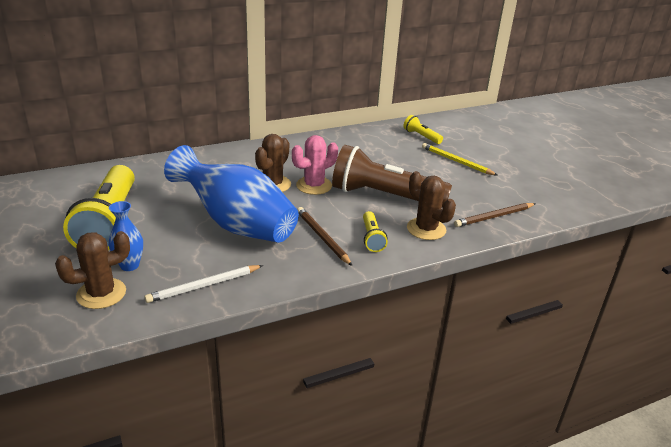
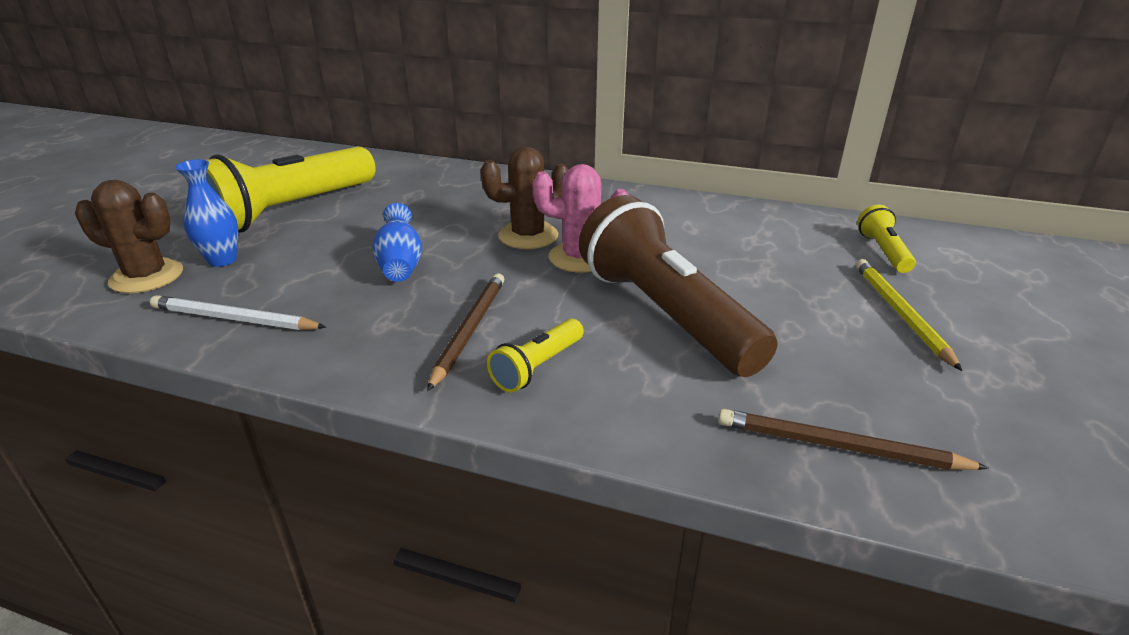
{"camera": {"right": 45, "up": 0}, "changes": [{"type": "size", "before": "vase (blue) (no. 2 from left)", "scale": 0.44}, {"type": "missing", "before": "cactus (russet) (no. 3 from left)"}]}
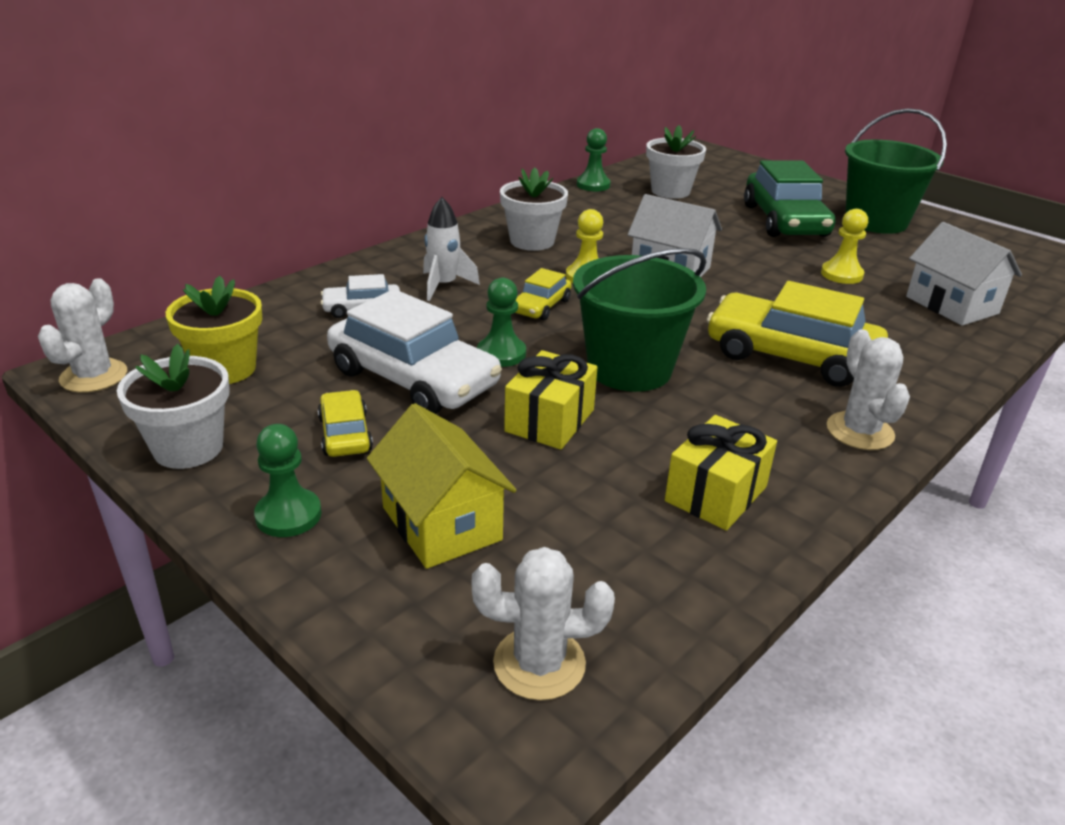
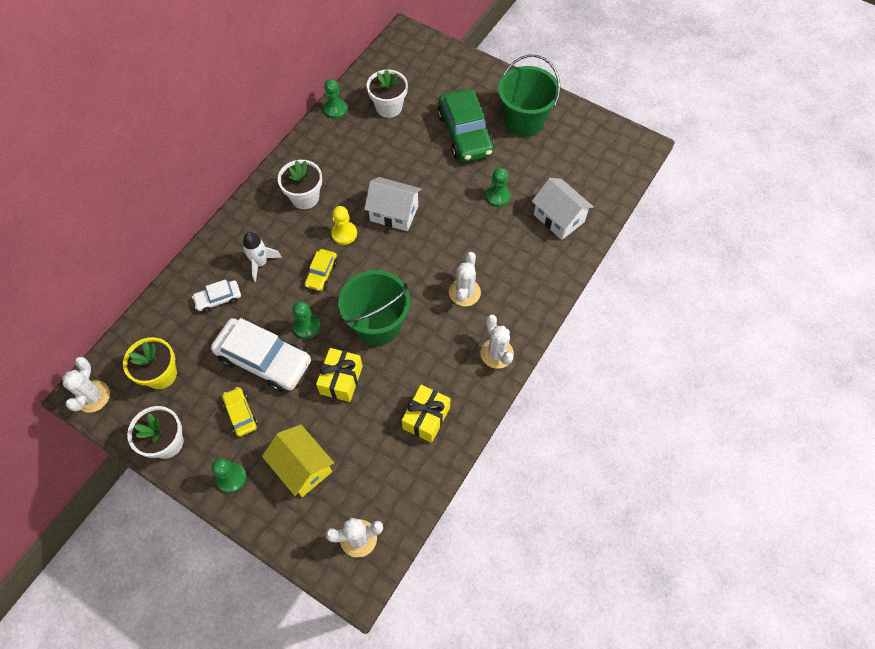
{"camera": {"right": -10, "up": 30}, "changes": [{"type": "exchanged", "before": "automobile (golden) (no. 3 from left)", "after": "cactus (snow-white) (no. 3 from left)"}, {"type": "colour", "before": "pawn (golden) (no. 2 from left)", "after": "pawn (green) (no. 4 from left)"}]}
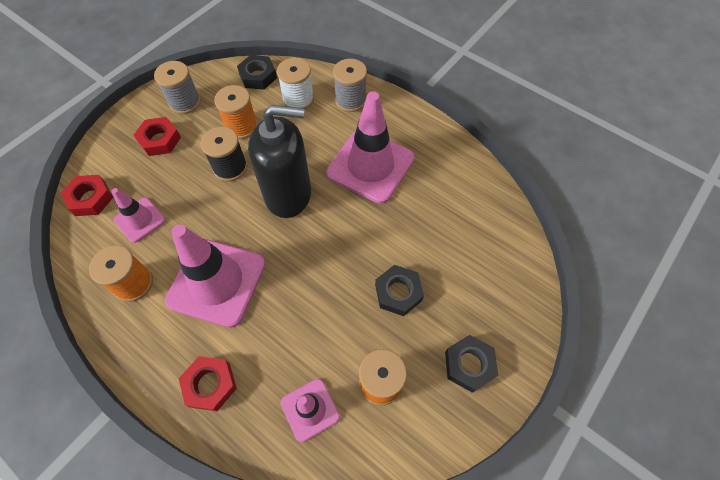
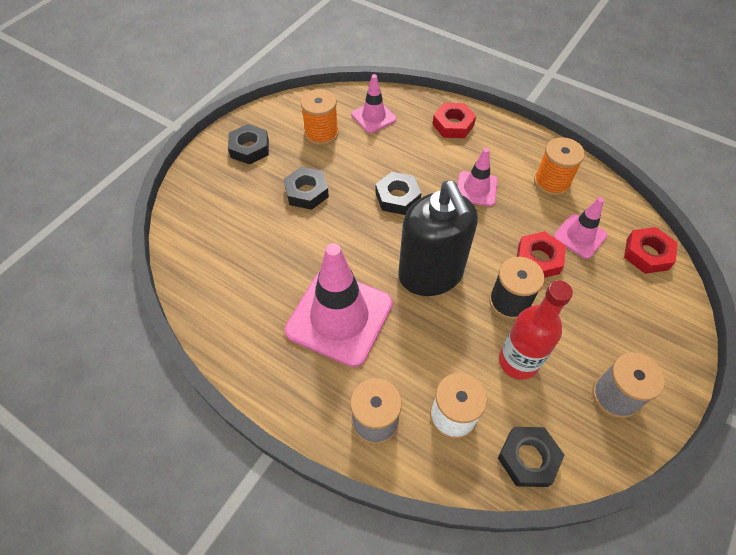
{"camera": {"right": 175, "up": -5}, "changes": [{"type": "appeared", "after": "hexagon nut (black) (no. 3 from left)"}, {"type": "spun", "before": "soap pump (black)", "turn": -105}, {"type": "size", "before": "traffic cone (pink) (no. 2 from left in the first image)", "scale": 0.53}, {"type": "exchanged", "before": "bobbin (orange-coloured) (no. 2 from left)", "after": "bottle (red)"}, {"type": "relocated", "before": "hexagon nut (red) (no. 2 from left)"}]}
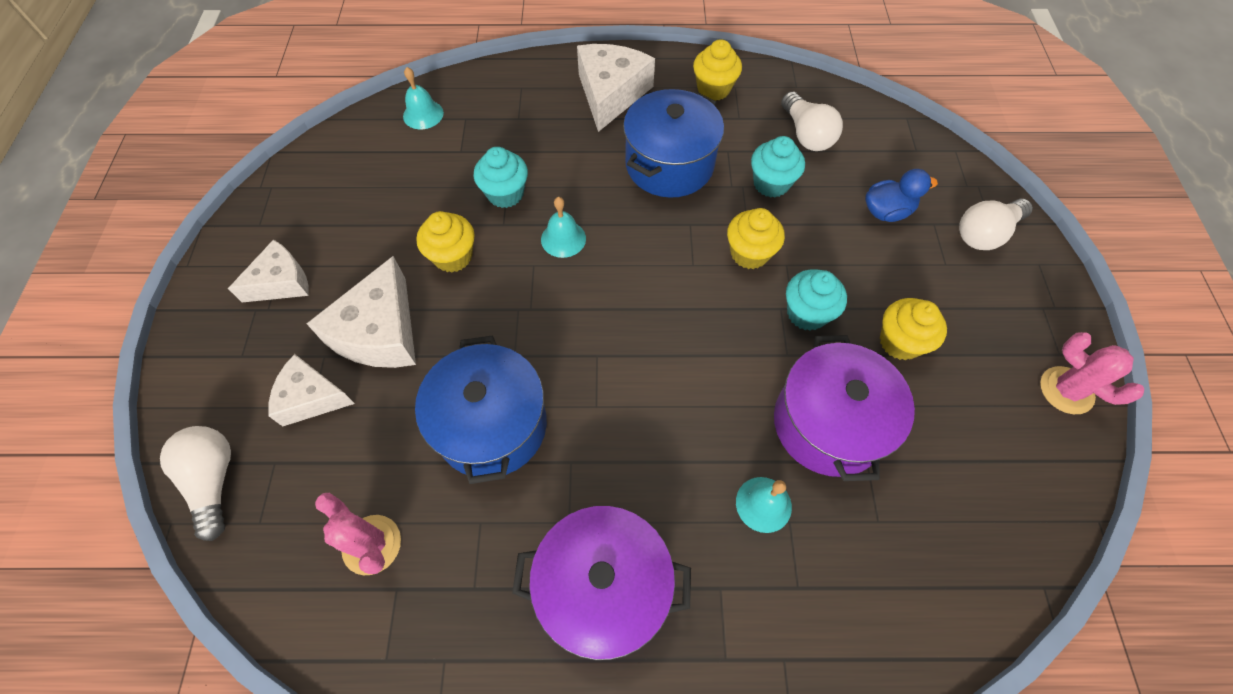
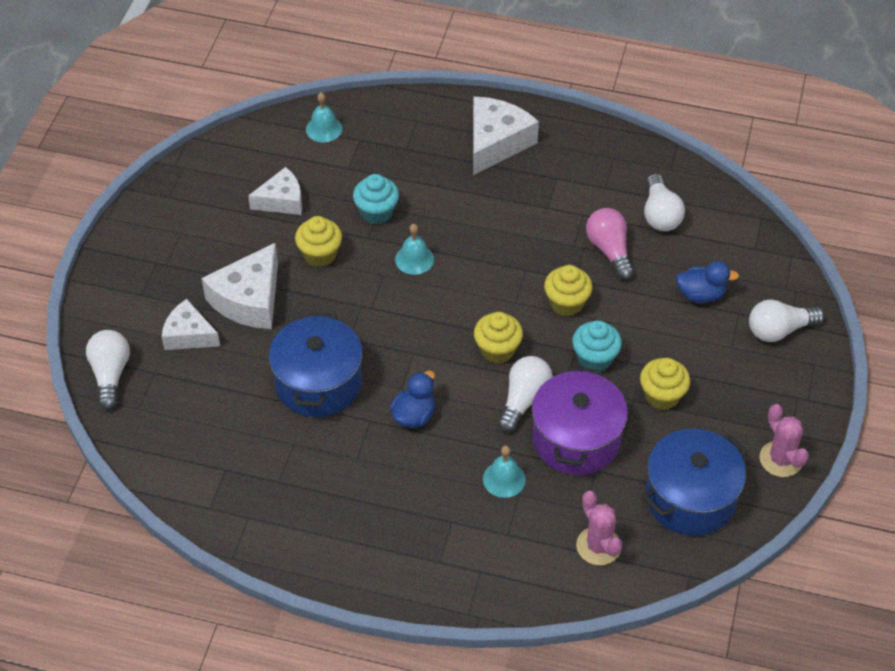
{"camera": {"right": 15, "up": -10}, "changes": [{"type": "relocated", "before": "cheese (snow-white) (no. 1 from left in the first image)", "after": "cheese (snow-white) (no. 3 from left)"}, {"type": "appeared", "after": "duck (blue) (no. 1 from left)"}, {"type": "relocated", "before": "fairy cake (golden) (no. 2 from left)"}, {"type": "appeared", "after": "bulb (snow-white) (no. 2 from left)"}, {"type": "relocated", "before": "cactus (pink) (no. 1 from left)"}, {"type": "exchanged", "before": "fairy cake (aqua) (no. 2 from left)", "after": "bulb (pink)"}, {"type": "relocated", "before": "pot (blue) (no. 2 from left)"}, {"type": "missing", "before": "pot (royal purple) (no. 1 from left)"}]}
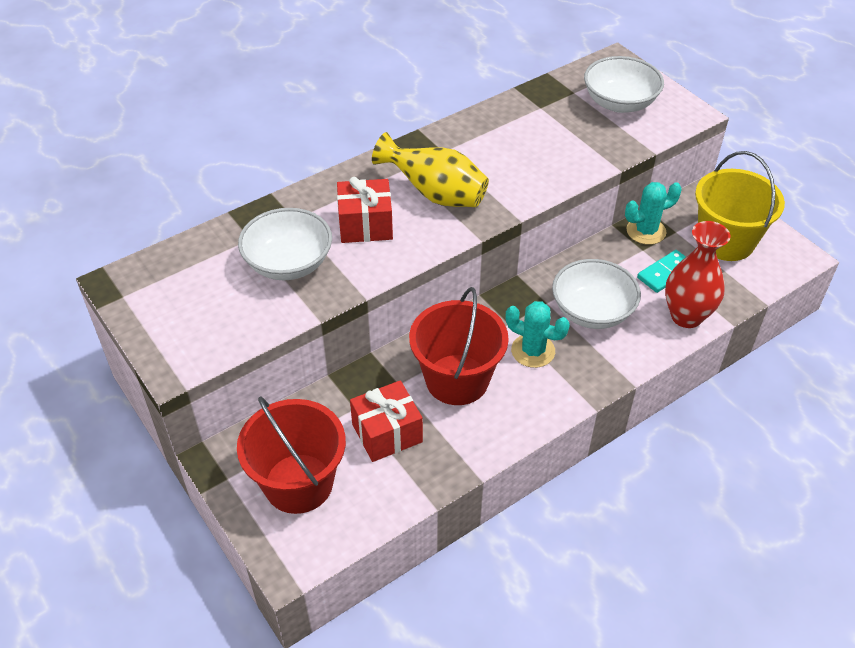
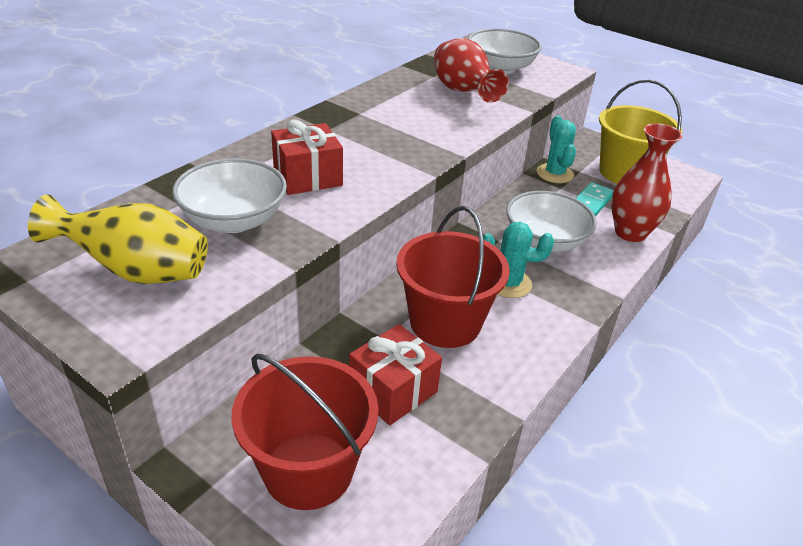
{"camera": {"right": -20, "up": -10}, "changes": [{"type": "relocated", "before": "vase (golden)"}, {"type": "appeared", "after": "vase (red) (no. 1 from left)"}, {"type": "spun", "before": "cactus (aqua) (no. 2 from left)", "turn": -60}]}
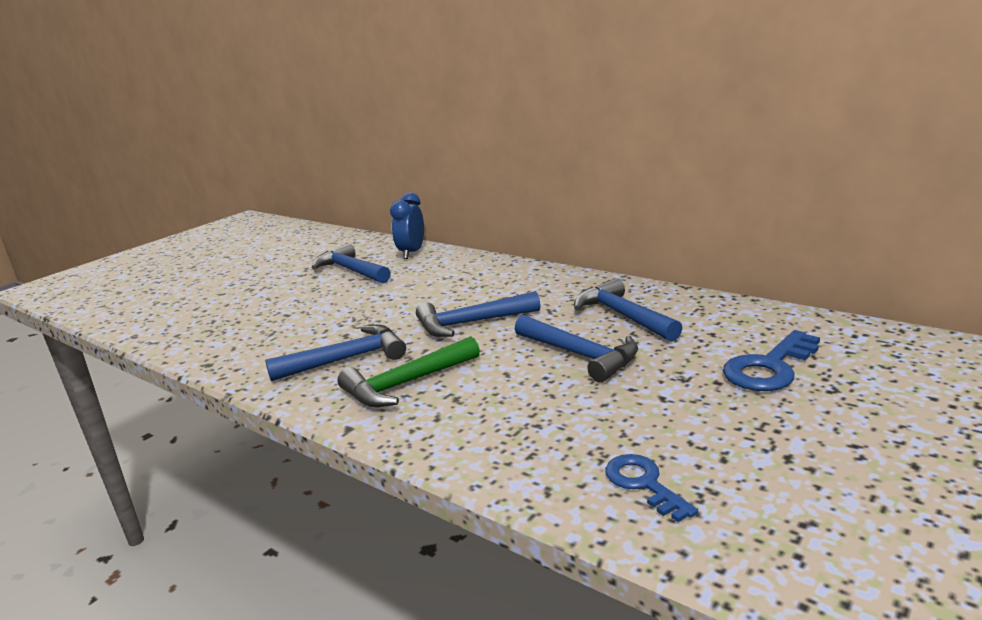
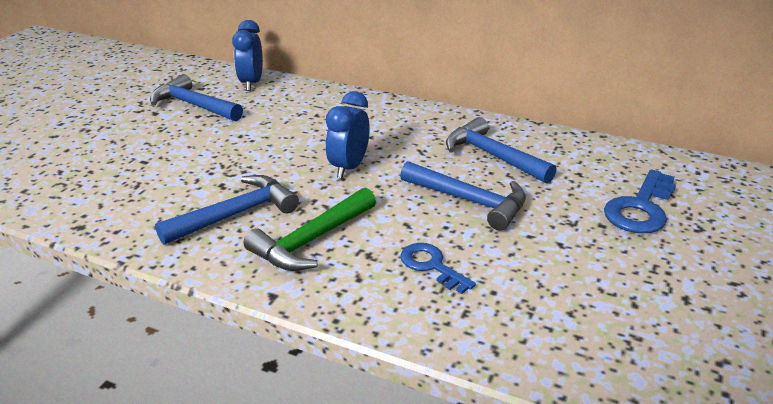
{"camera": {"right": -15, "up": 10}, "changes": [{"type": "exchanged", "before": "hammer (blue) (no. 3 from left)", "after": "bedside clock (blue) (no. 2 from left)"}, {"type": "relocated", "before": "latchkey (blue) (no. 1 from left)"}]}
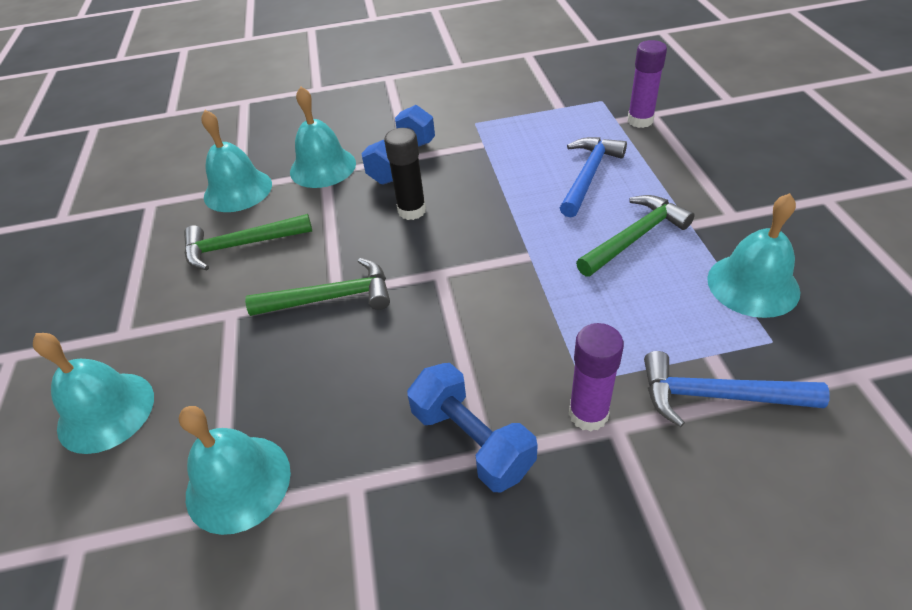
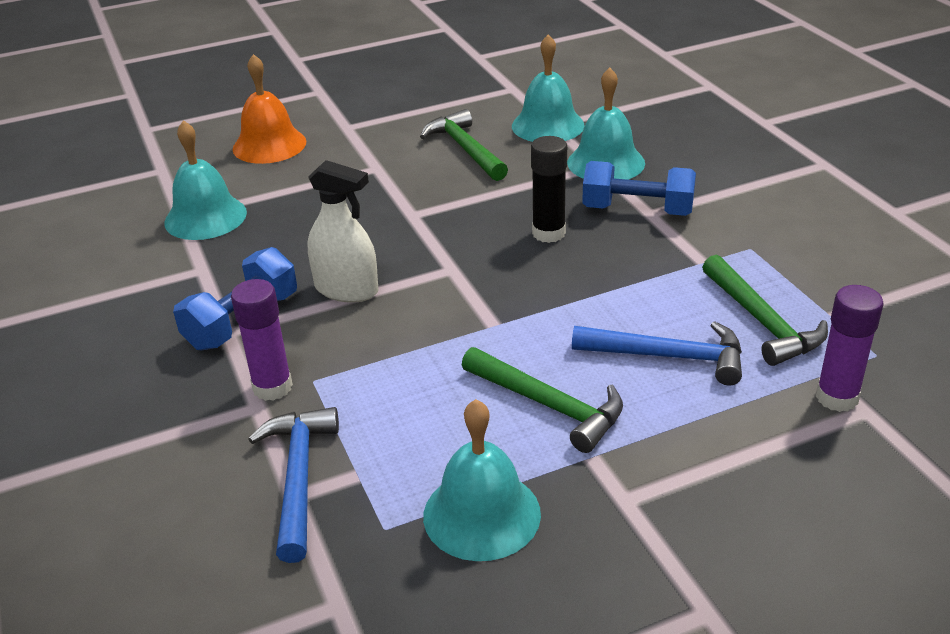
{"camera": {"right": 75, "up": -10}, "changes": [{"type": "colour", "before": "school bell (aqua) (no. 1 from left)", "after": "school bell (orange-coloured)"}, {"type": "appeared", "after": "spray bottle (snow-white)"}, {"type": "relocated", "before": "hammer (green) (no. 2 from left in the first image)", "after": "hammer (green) (no. 3 from left)"}]}
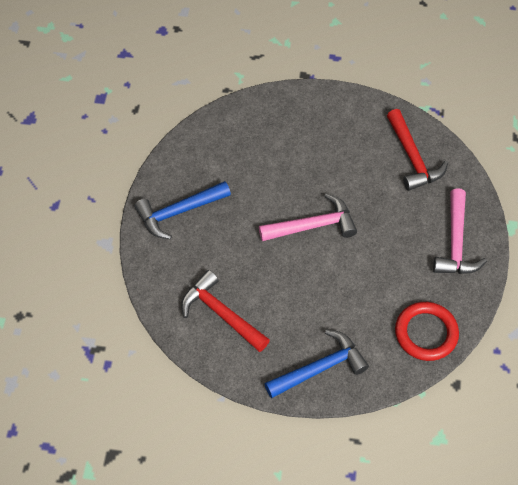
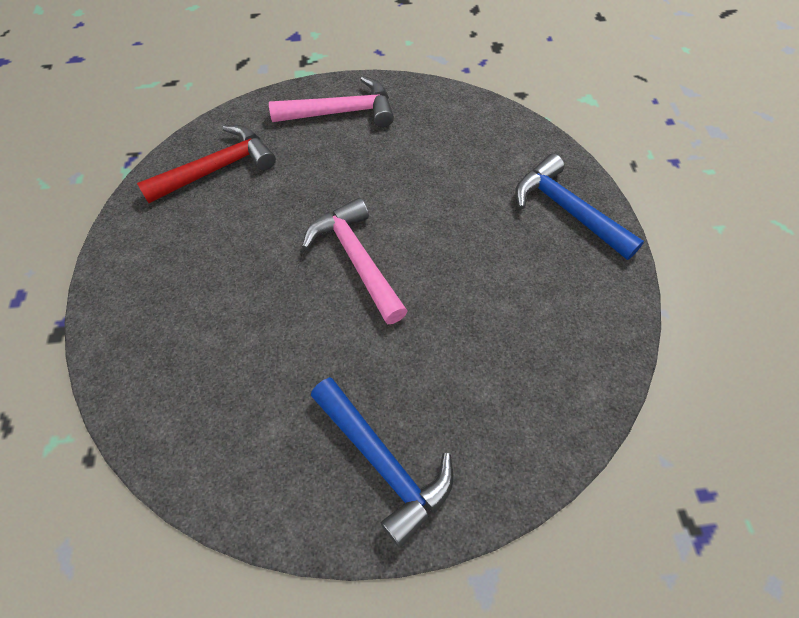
{"camera": {"right": -105, "up": 0}, "changes": [{"type": "missing", "before": "hammer (red) (no. 1 from left)"}, {"type": "missing", "before": "torus (red)"}]}
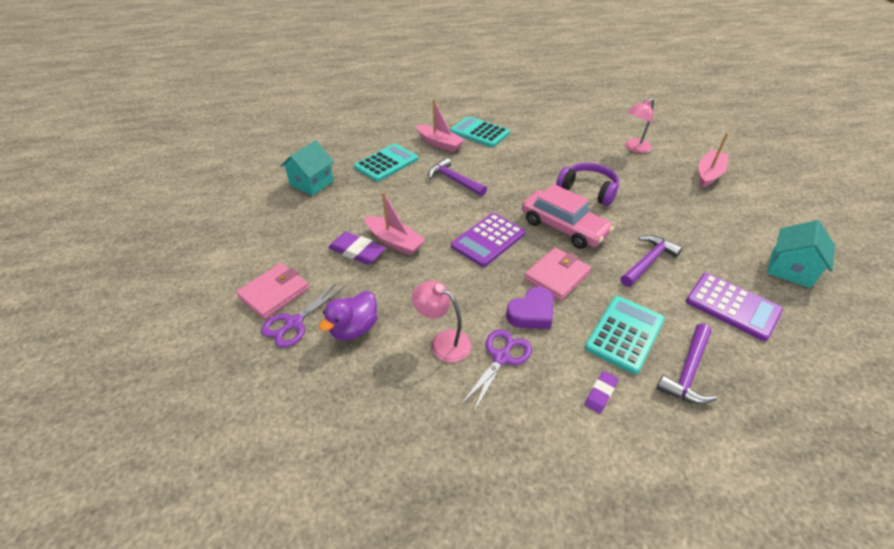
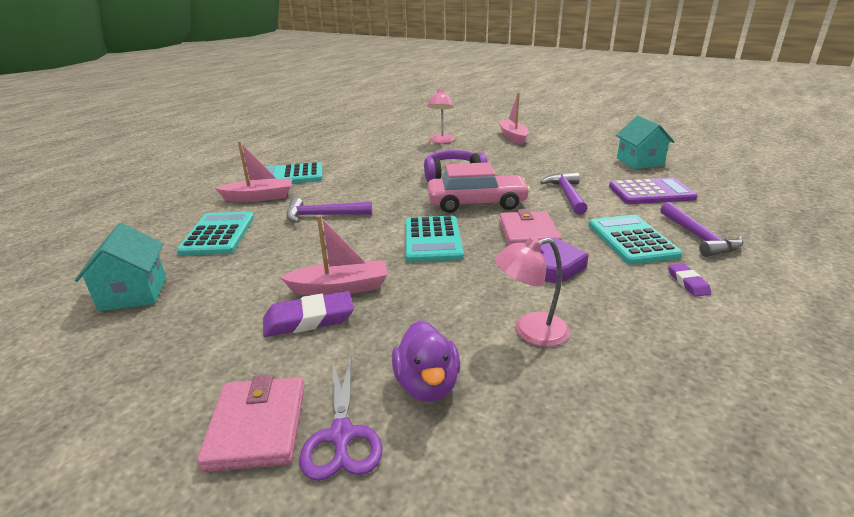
{"camera": {"right": -45, "up": -15}, "changes": [{"type": "colour", "before": "adding machine (royal purple) (no. 1 from left)", "after": "adding machine (aqua) (no. 3 from left)"}, {"type": "missing", "before": "shears (royal purple) (no. 2 from left)"}]}
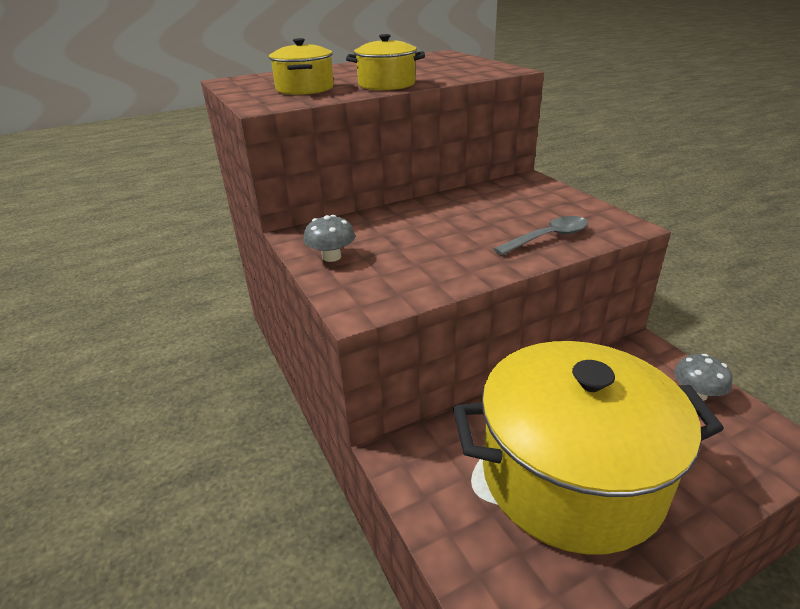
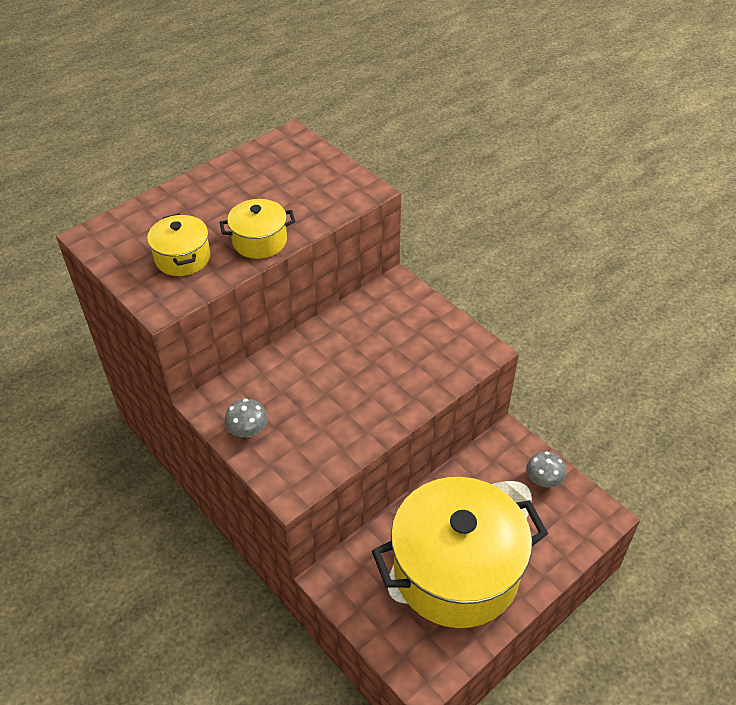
{"camera": {"right": -15, "up": 15}, "changes": [{"type": "missing", "before": "spoon (ash-grey)"}]}
